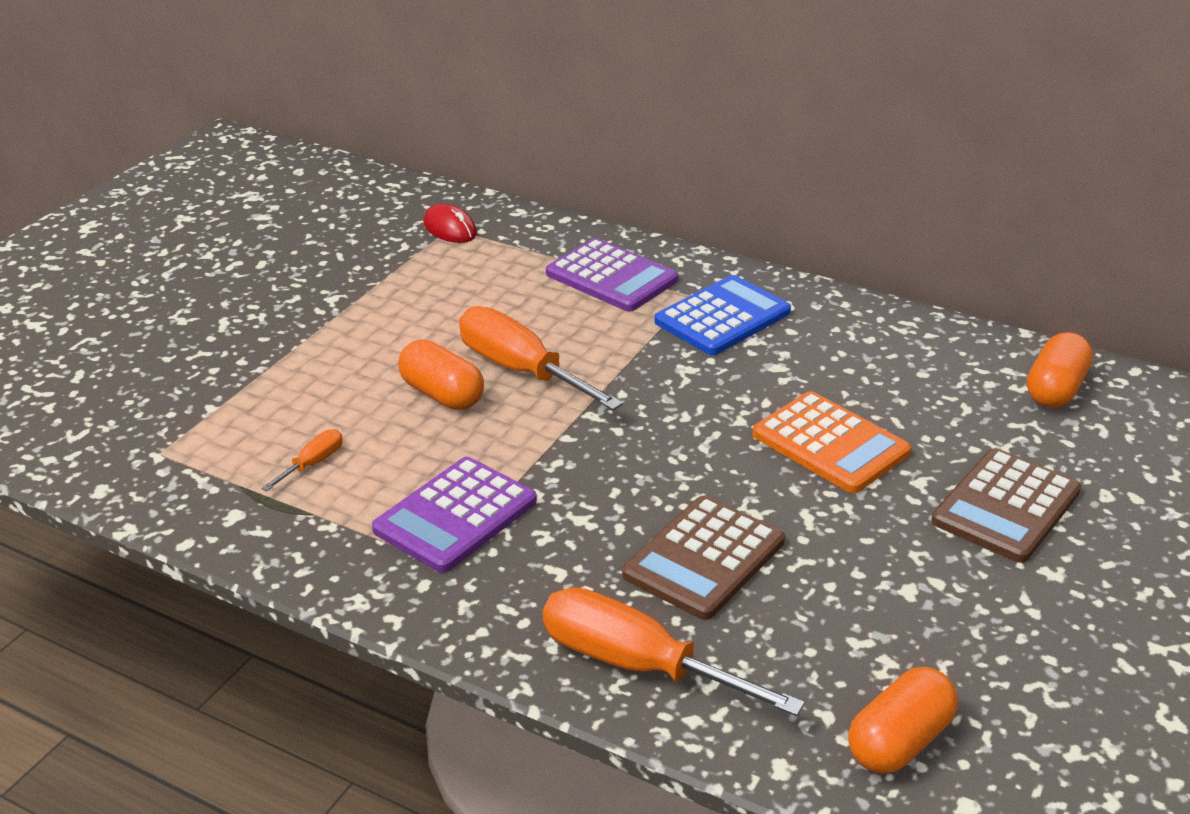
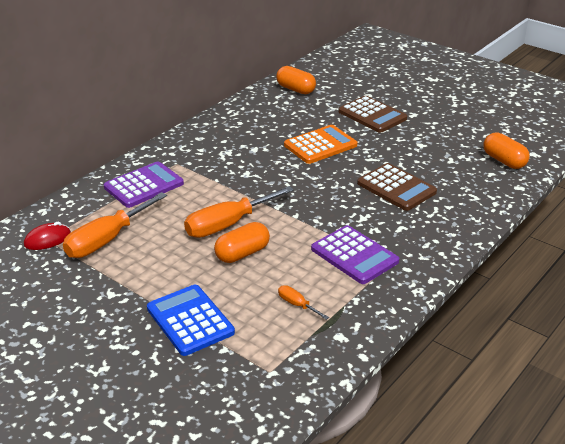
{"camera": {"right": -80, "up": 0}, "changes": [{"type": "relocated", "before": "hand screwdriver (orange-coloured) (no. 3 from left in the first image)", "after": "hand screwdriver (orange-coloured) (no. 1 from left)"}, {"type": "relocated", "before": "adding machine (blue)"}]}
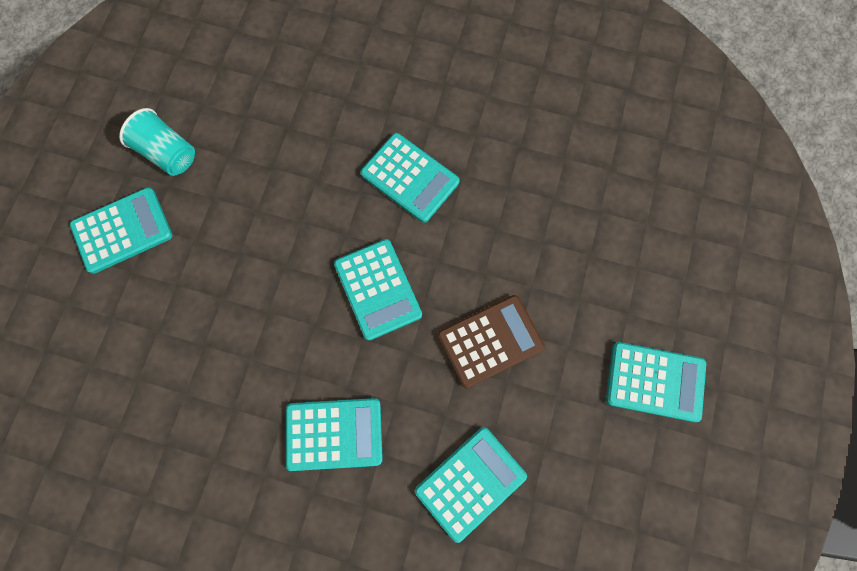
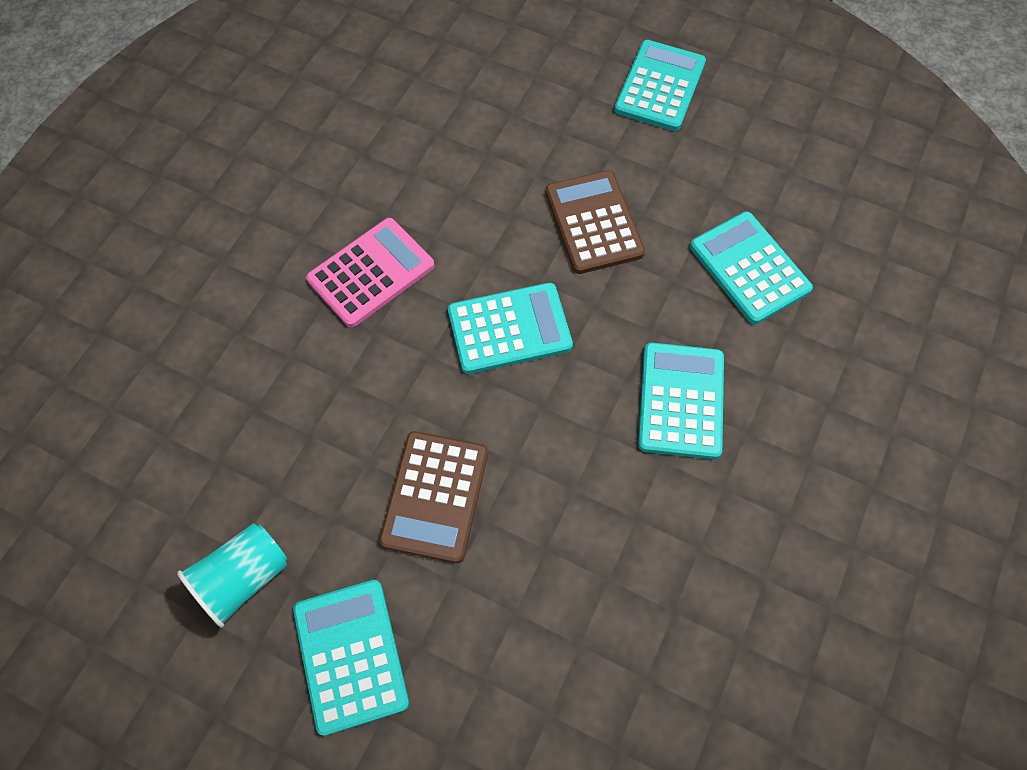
{"camera": {"right": -80, "up": -10}, "changes": [{"type": "colour", "before": "adding machine (aqua) (no. 4 from left)", "after": "adding machine (pink)"}, {"type": "appeared", "after": "adding machine (russet) (no. 1 from left)"}]}
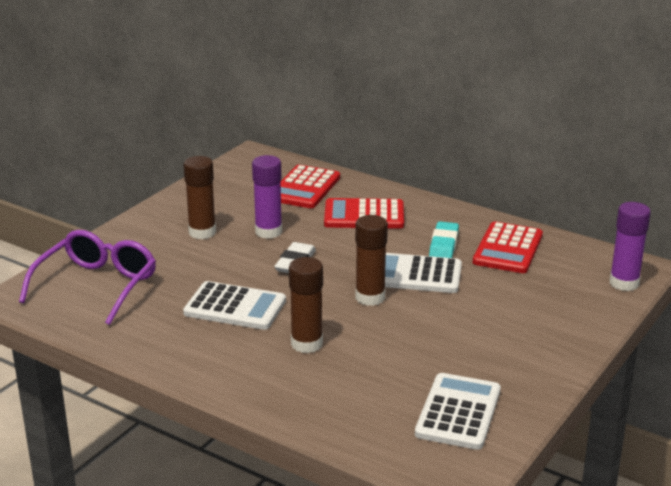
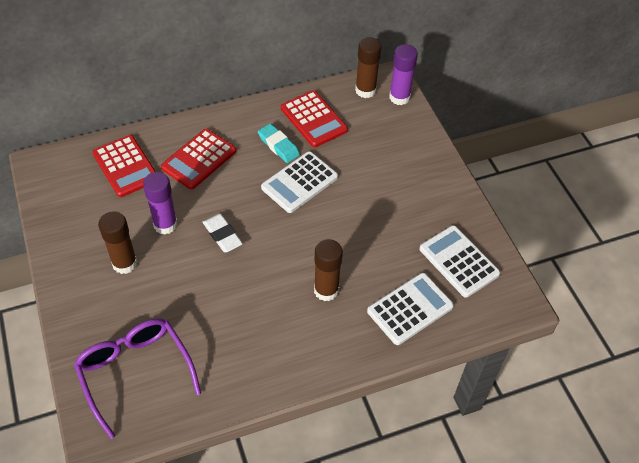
{"camera": {"right": -55, "up": 25}, "changes": [{"type": "relocated", "before": "glue stick (russet) (no. 3 from left)"}, {"type": "relocated", "before": "adding machine (snow-white) (no. 1 from left in the first image)", "after": "adding machine (snow-white) (no. 2 from left)"}]}
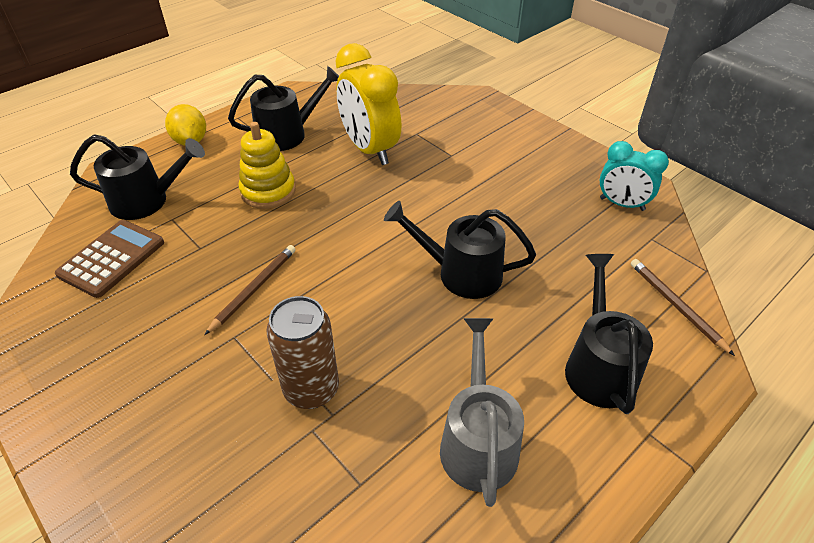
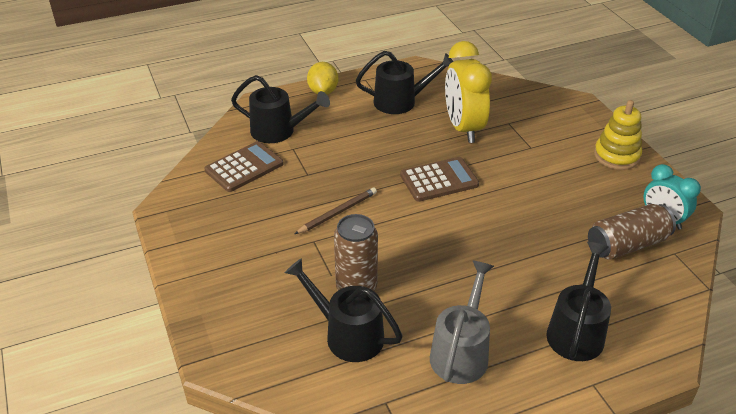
{"camera": {"right": 20, "up": -5}, "changes": [{"type": "relocated", "before": "sprinkling can (black) (no. 3 from left in the first image)", "after": "sprinkling can (black) (no. 2 from left)"}, {"type": "appeared", "after": "adding machine (russet) (no. 2 from left)"}, {"type": "appeared", "after": "soda can (russet) (no. 2 from left)"}, {"type": "relocated", "before": "stacking toy (golden)"}, {"type": "missing", "before": "wooden pencil (russet) (no. 2 from left)"}]}
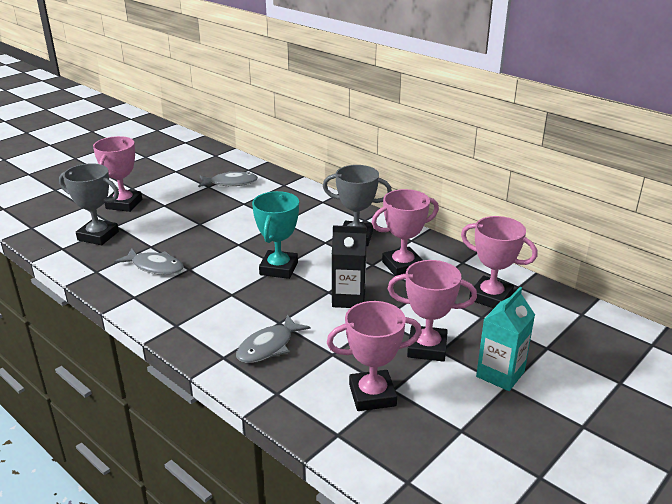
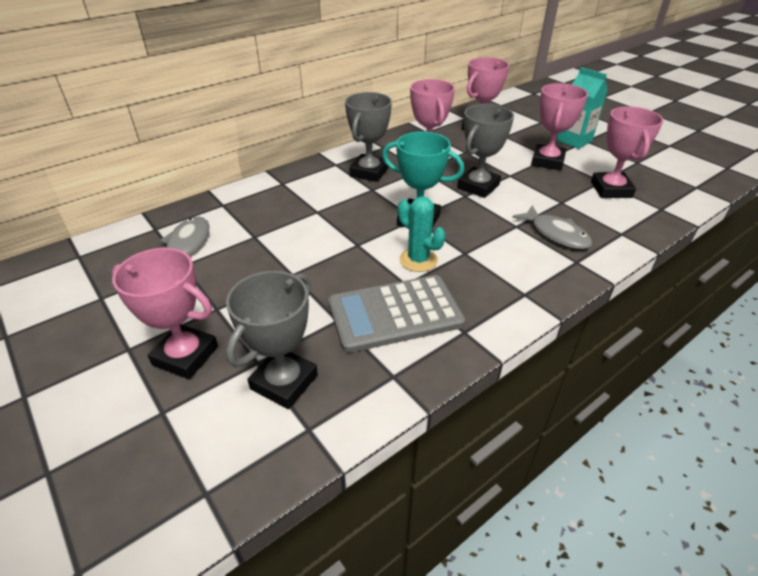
{"camera": {"right": -80, "up": 10}, "changes": [{"type": "exchanged", "before": "fish (ash-grey) (no. 1 from left)", "after": "adding machine (ash-grey)"}, {"type": "appeared", "after": "cactus (aqua)"}, {"type": "exchanged", "before": "milk carton (black)", "after": "award cup (ash-grey) (no. 3 from left)"}]}
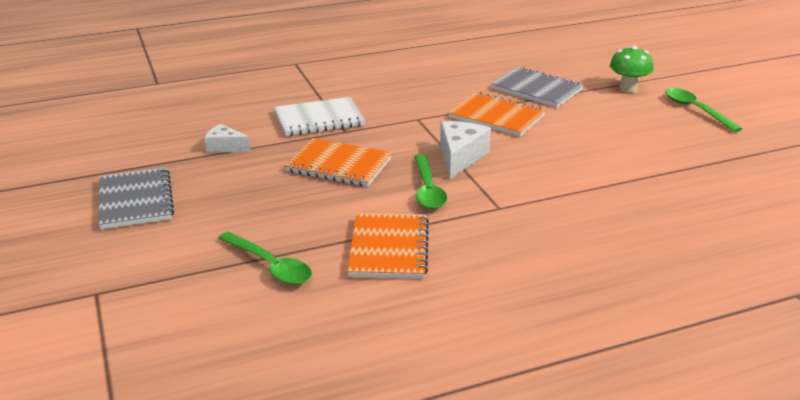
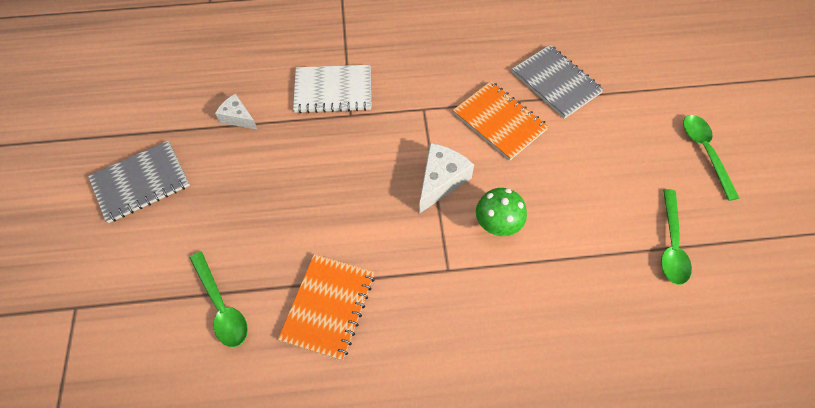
{"camera": {"right": 15, "up": 30}, "changes": [{"type": "spun", "before": "notebook (ash-grey) (no. 1 from left)", "turn": 60}, {"type": "relocated", "before": "toadstool (green)"}, {"type": "relocated", "before": "spoon (green) (no. 2 from left)"}, {"type": "missing", "before": "notebook (orange-coloured) (no. 1 from left)"}]}
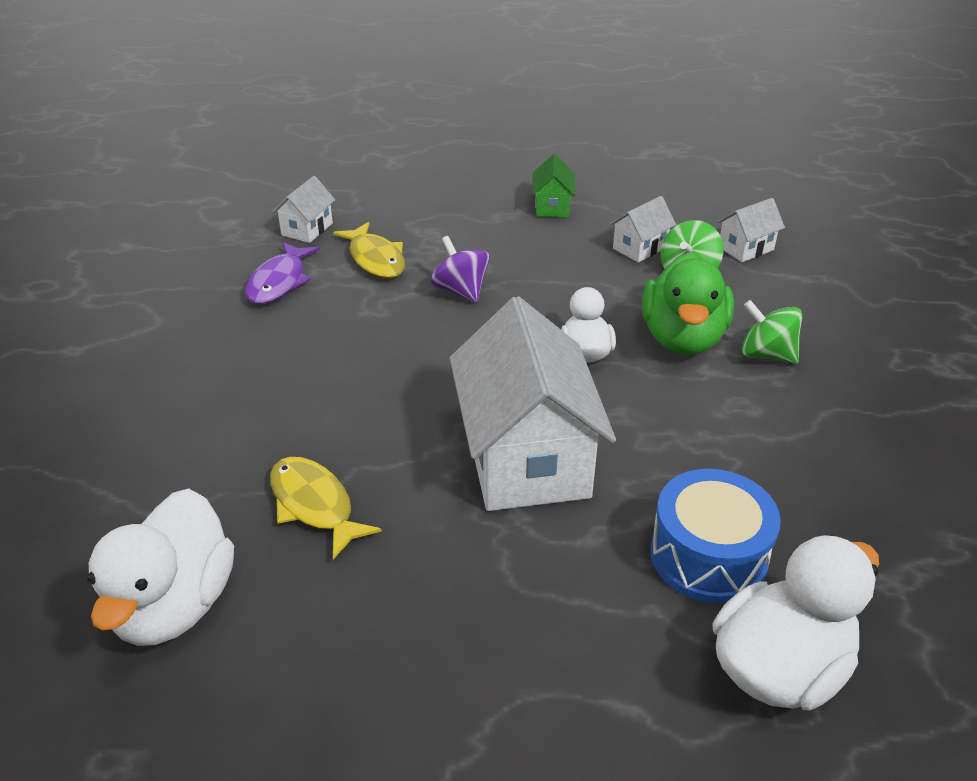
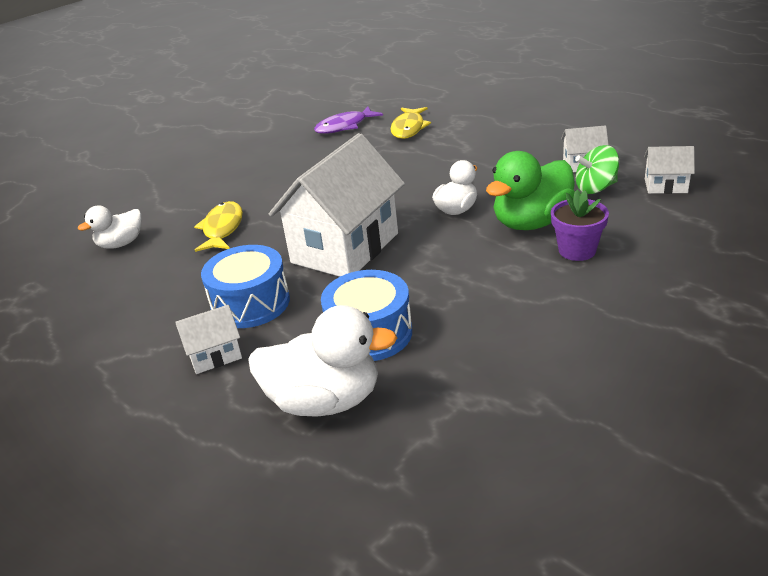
{"camera": {"right": 45, "up": -5}, "changes": [{"type": "size", "before": "duck (snow-white) (no. 1 from left)", "scale": 0.6}, {"type": "relocated", "before": "cottage (snow-white) (no. 1 from left)"}, {"type": "appeared", "after": "snare drum (blue) (no. 1 from left)"}, {"type": "exchanged", "before": "spinning top (green) (no. 2 from left)", "after": "plant pot (royal purple)"}, {"type": "missing", "before": "spinning top (royal purple)"}, {"type": "missing", "before": "cottage (green)"}]}
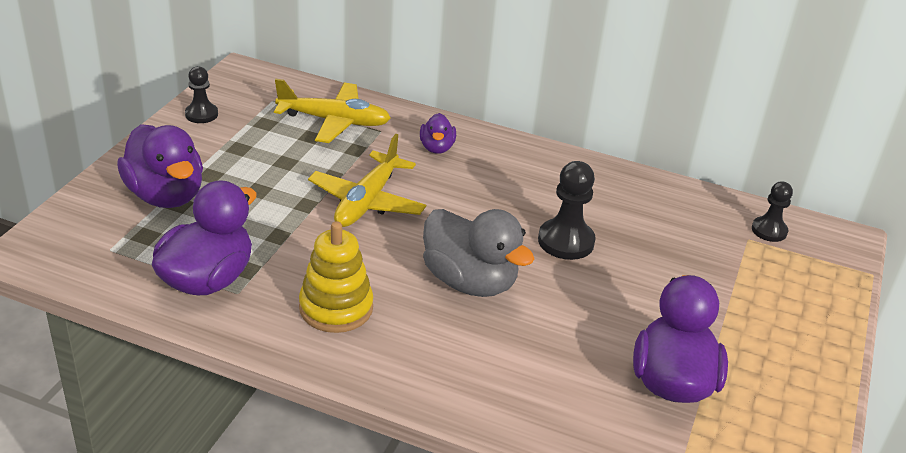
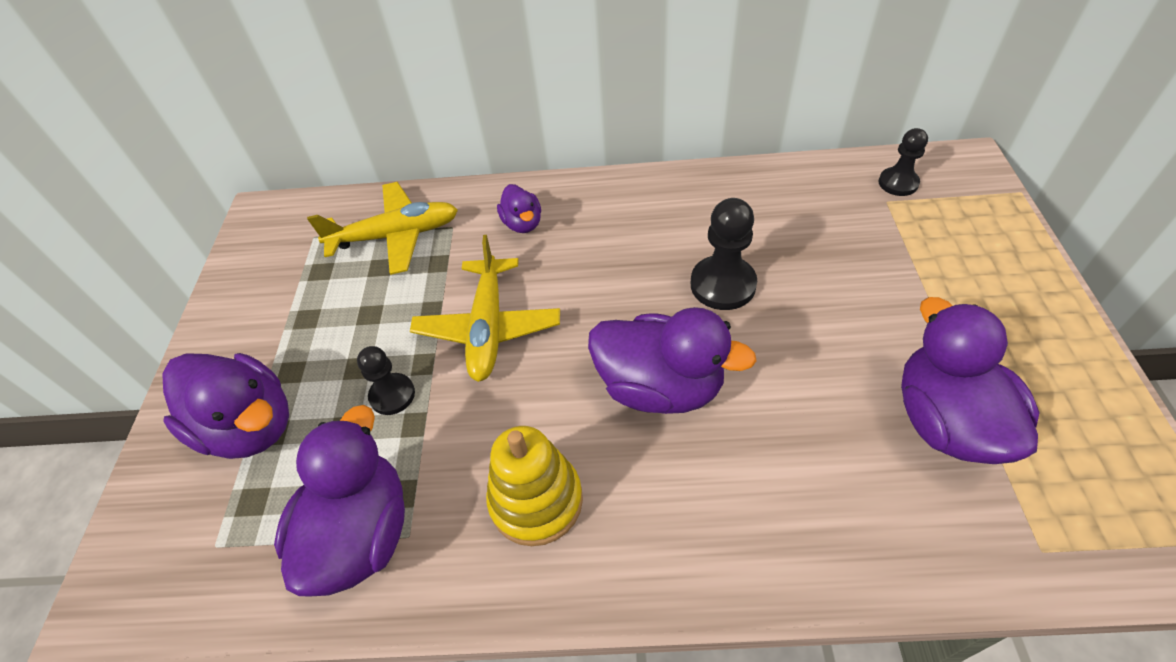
{"camera": {"right": -15, "up": 15}, "changes": [{"type": "relocated", "before": "pawn (black) (no. 1 from left)"}, {"type": "colour", "before": "duck (ash-grey)", "after": "duck (royal purple) (no. 4 from left)"}]}
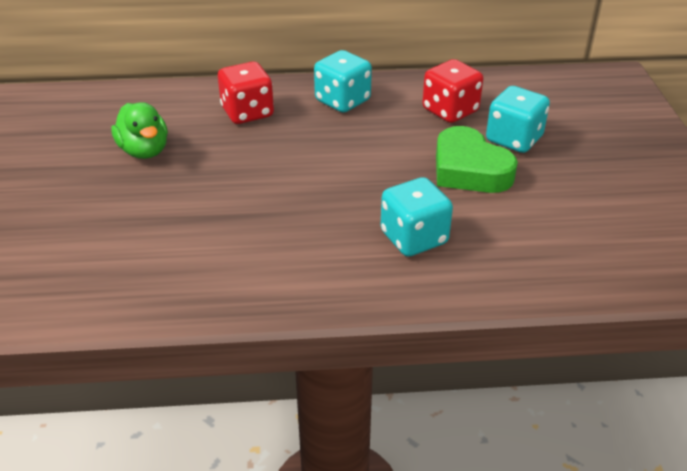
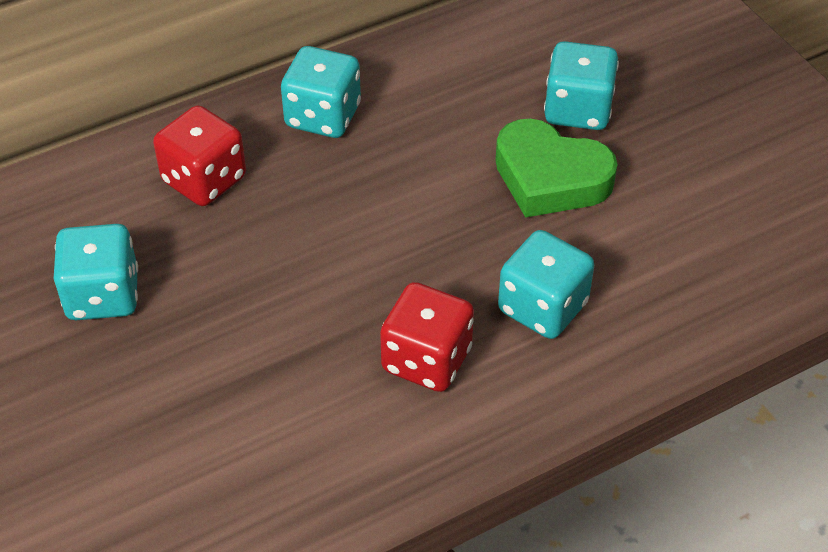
{"camera": {"right": -25, "up": 10}, "changes": [{"type": "exchanged", "before": "duck (green)", "after": "dice (aqua) (no. 1 from left)"}, {"type": "relocated", "before": "dice (red) (no. 2 from left)"}]}
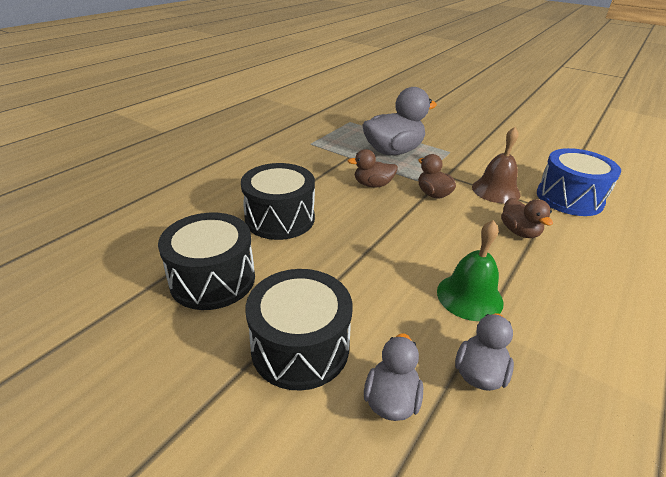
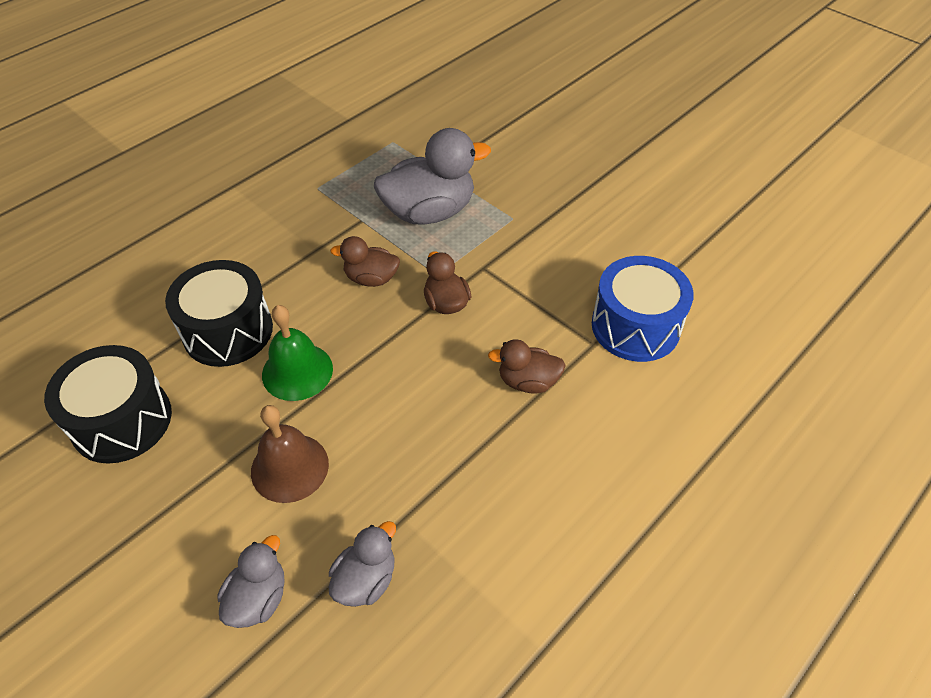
{"camera": {"right": 10, "up": 15}, "changes": [{"type": "relocated", "before": "school bell (russet)"}, {"type": "relocated", "before": "school bell (green)"}, {"type": "spun", "before": "duck (russet) (no. 3 from left)", "turn": 105}, {"type": "missing", "before": "snare drum (black) (no. 3 from left)"}]}
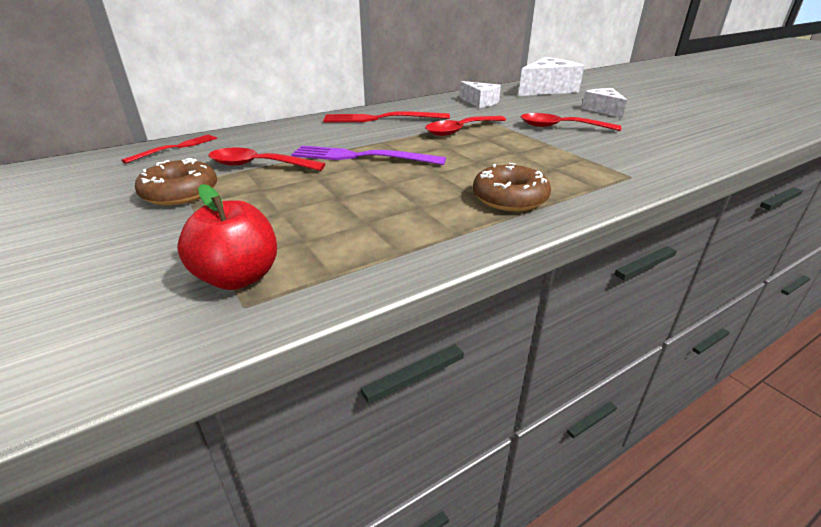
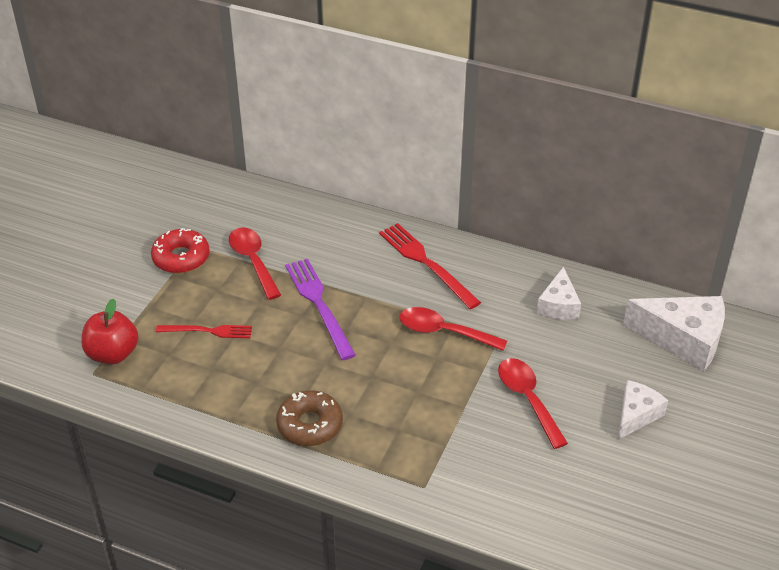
{"camera": {"right": 55, "up": 10}, "changes": [{"type": "colour", "before": "doughnut (russet) (no. 1 from left)", "after": "doughnut (red)"}, {"type": "relocated", "before": "dinner fork (red) (no. 1 from left)"}]}
